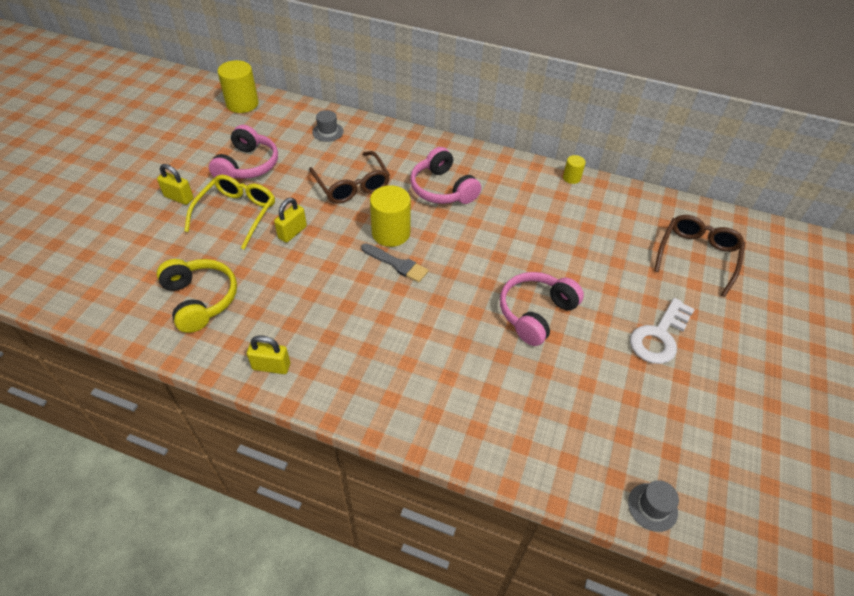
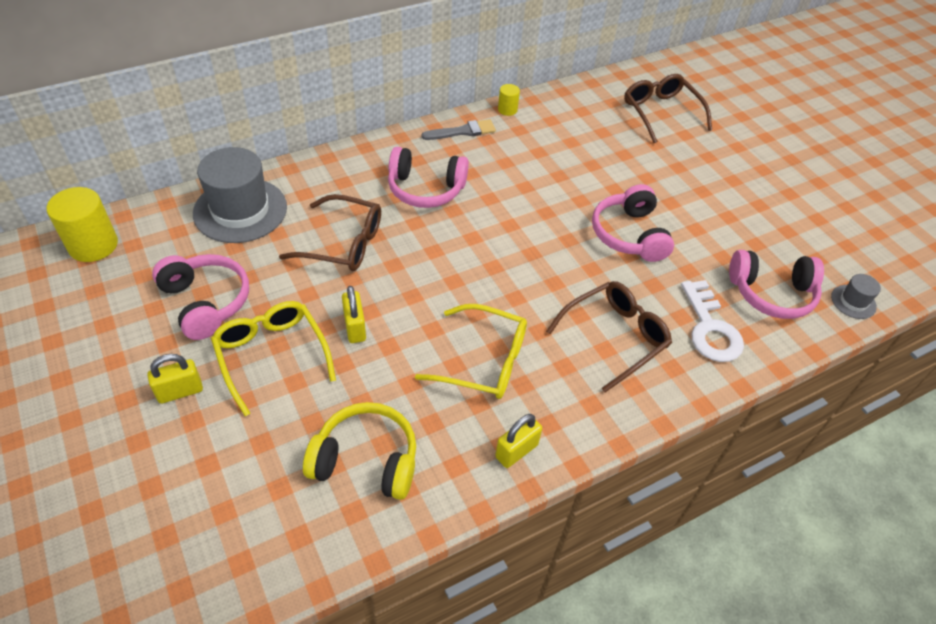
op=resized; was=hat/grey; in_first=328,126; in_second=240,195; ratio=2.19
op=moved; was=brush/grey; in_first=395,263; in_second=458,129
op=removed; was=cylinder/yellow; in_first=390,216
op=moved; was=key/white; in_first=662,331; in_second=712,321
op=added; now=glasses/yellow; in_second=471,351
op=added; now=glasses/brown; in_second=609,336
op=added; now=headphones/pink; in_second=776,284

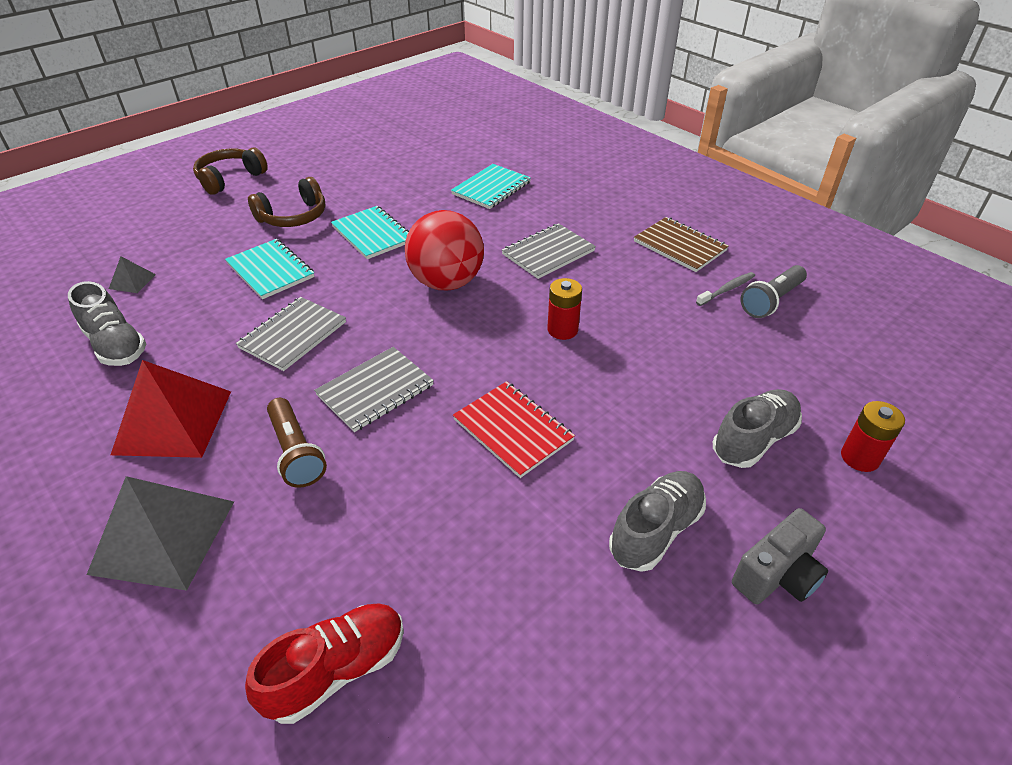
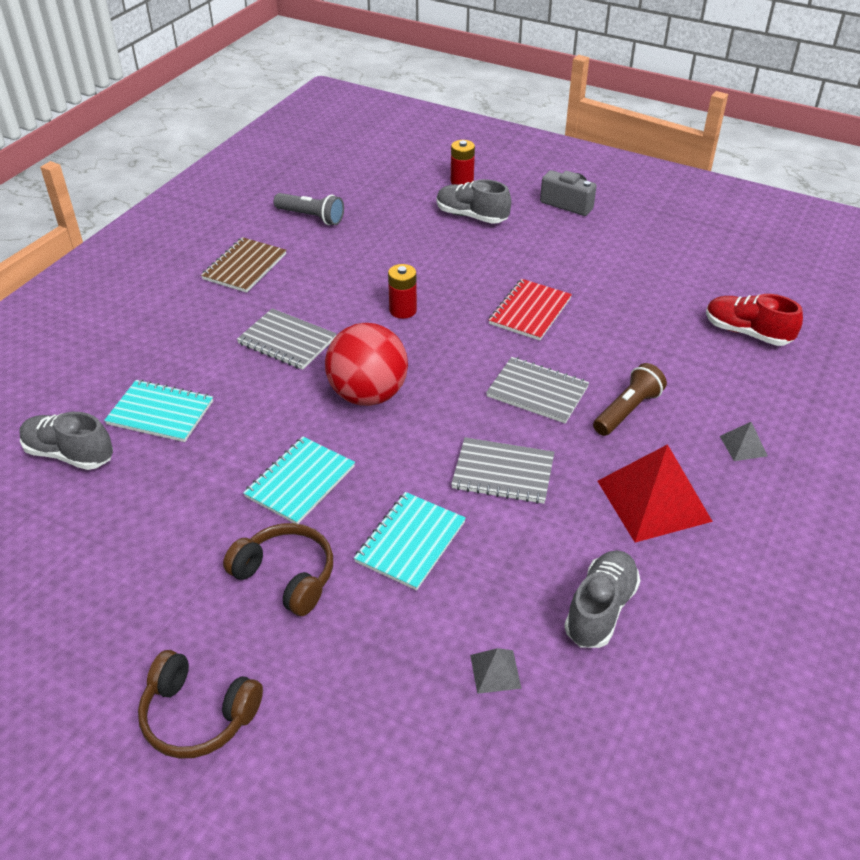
op=resized; was=pyramid/grey; in_first=160,533; in_second=744,441; ratio=0.45
op=moved; was=shoe/grey; in_first=657,521; in_second=66,441
op=removed; was=toothbrush/grey; in_first=725,289

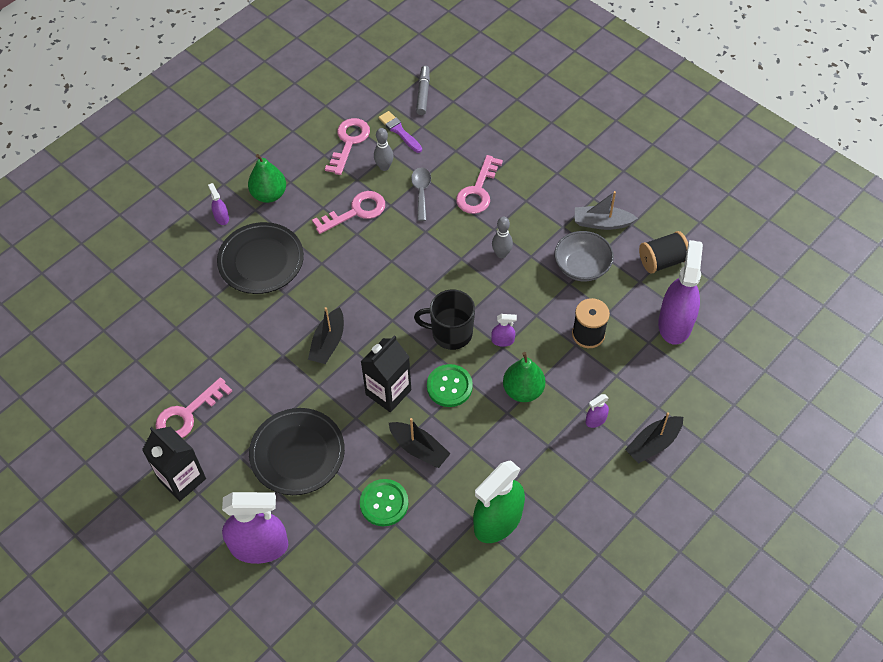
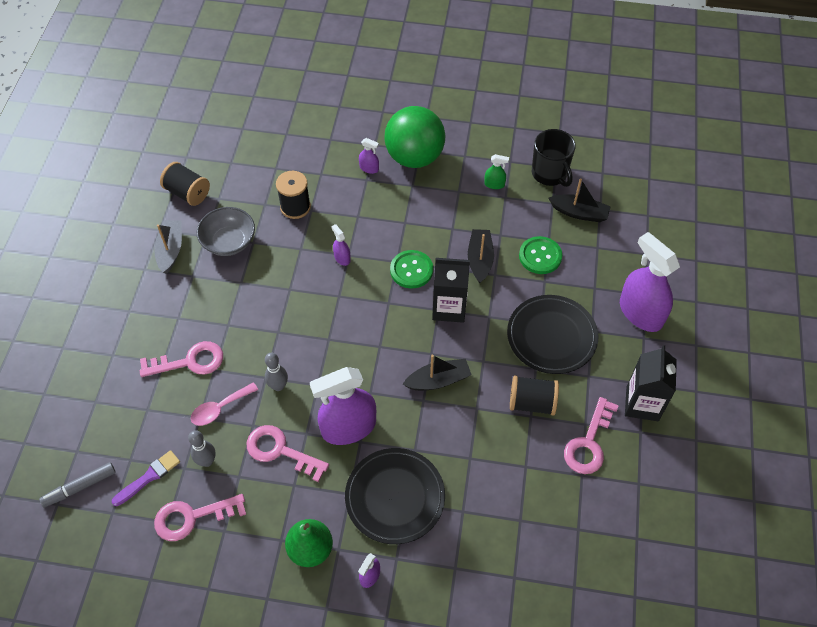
op=turned; was=key/pink; in_first=193,407; in_second=591,435; clockwise=105
op=turned; was=brush/purple; in_first=400,132; in_second=146,478; clockwise=-150
op=recoloured; was=spoon/grey; now=spoon/pink; in_first=421,194; in_second=224,404
op=moved; was=mug/black; in_first=444,320; in_second=554,158
op=resized; was=spray bottle/green; in_first=499,501; in_second=496,171; ratio=0.43
op=moved; was=bowling pin/grey; in_first=502,237; in_second=276,372
op=removed; was=pear/green; in_first=524,377
op=turned; was=boat/grey; in_first=606,210; in_second=168,247; clockwise=-150
op=moved; was=boat/black; in_first=654,438; in_second=580,200
op=moved; was=spray bottle/purple; in_first=680,292; in_second=343,406
op=added; now=ball/green; in_second=414,137
op=added; now=spool/black; in_second=534,395

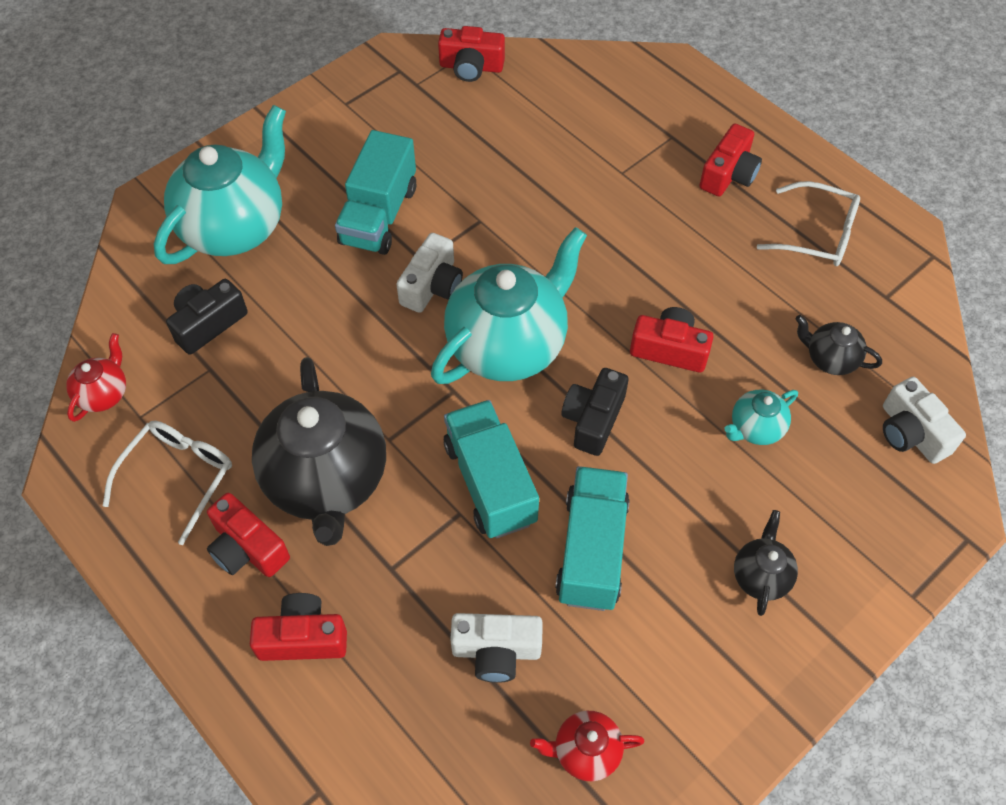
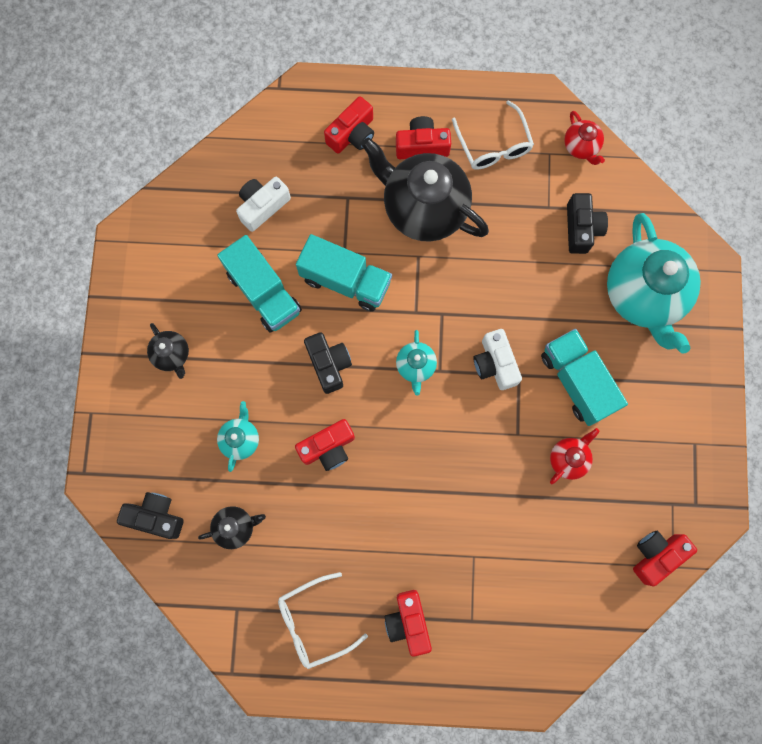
op=resized; was=teapot/turquoise; in_first=509,305; in_second=416,363; ratio=0.46
op=moved; was=teapot/red; in_first=587,746; in_second=575,456
op=recoloured; was=camera/white; now=camera/black; in_first=924,420; in_second=150,515

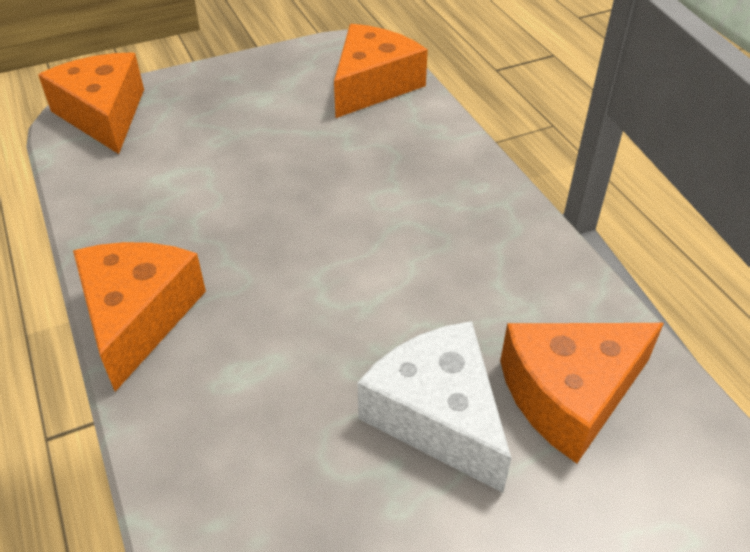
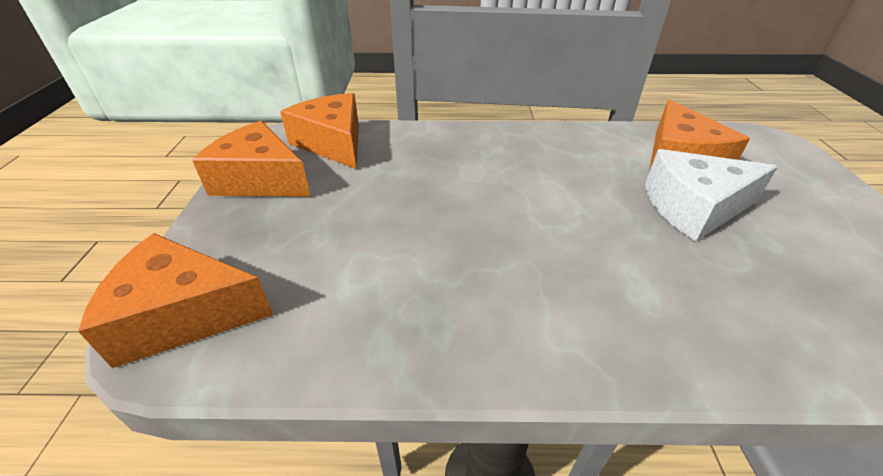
op=moved; was=cheese/orange; in_first=139,317; in_second=251,159

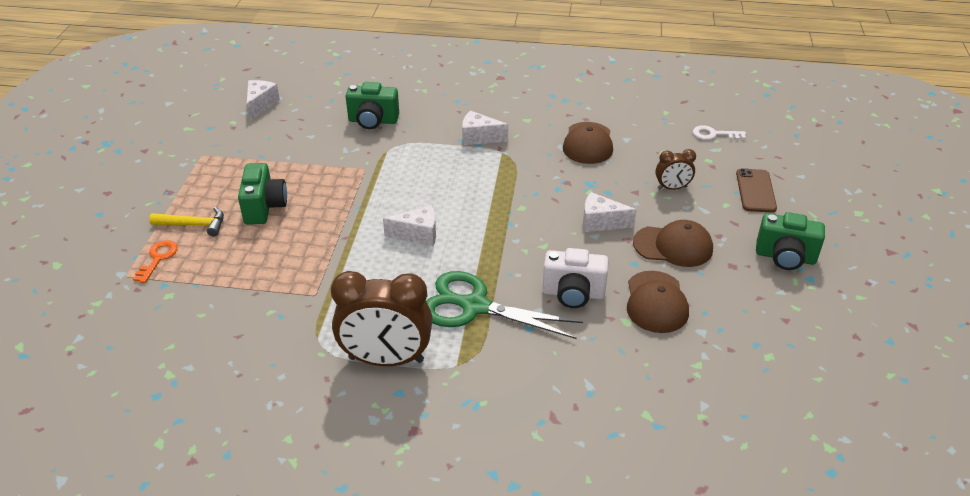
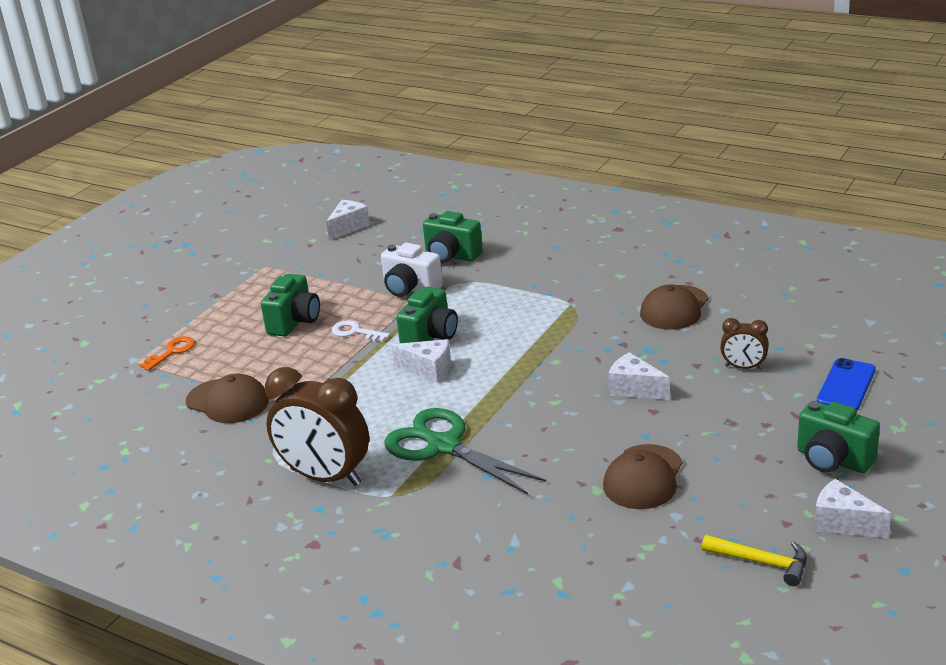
op=moved; was=hammer/yellow; in_first=186,221; in_second=754,560
op=moved; was=cheese/white; in_first=485,128; in_second=852,508
op=moved; was=camera/white; in_first=576,278; in_second=412,270
op=moved; was=cap/brown; in_first=673,243; in_second=227,398
op=moved; was=key/white; in_first=719,132; in_second=361,331
op=recoloured; was=phone/brown; now=phone/blue; in_first=756,190; in_second=846,384
op=added; now=camera/green; in_second=427,315

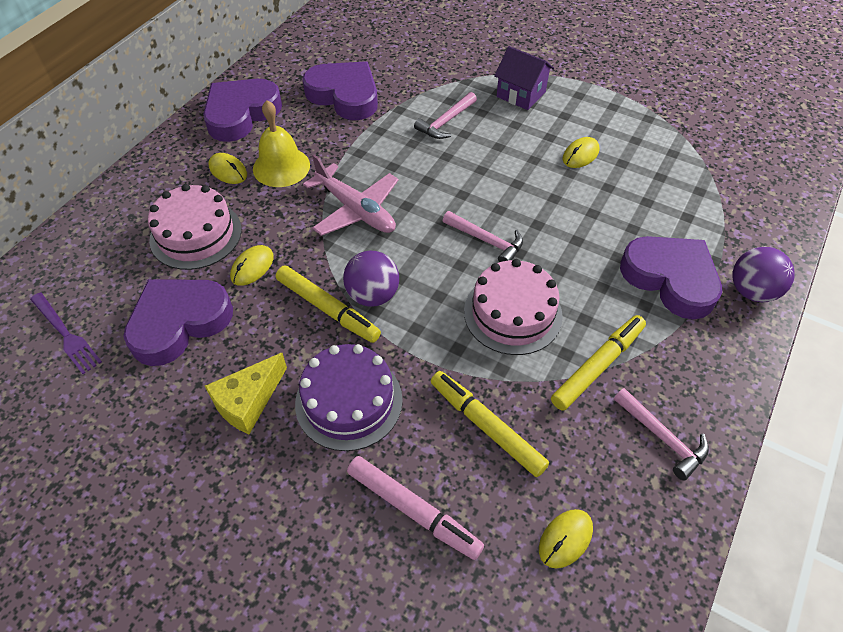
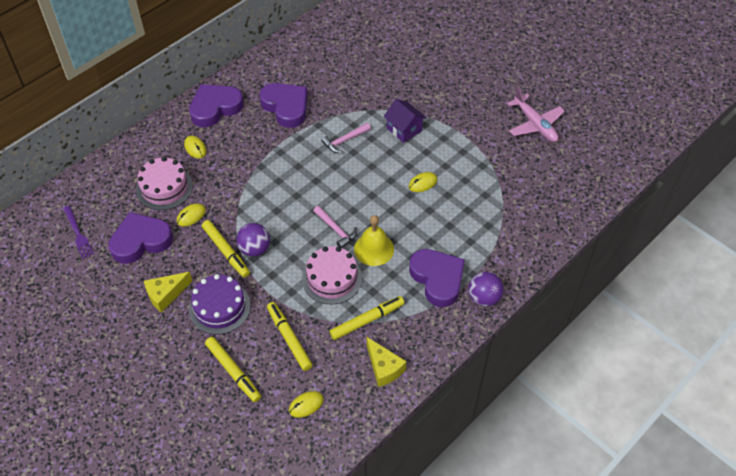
op=moved; was=bell/yellow; in_first=281,143; in_second=374,240
op=moved; was=plane/pink; in_first=351,195; in_second=536,114
op=recoloured; was=marker/pink; now=marker/yellow; in_first=415,508; in_second=233,369
op=replaced; was=hammer/pink; now=cheese/yellow; in_first=661,434; in_second=386,362

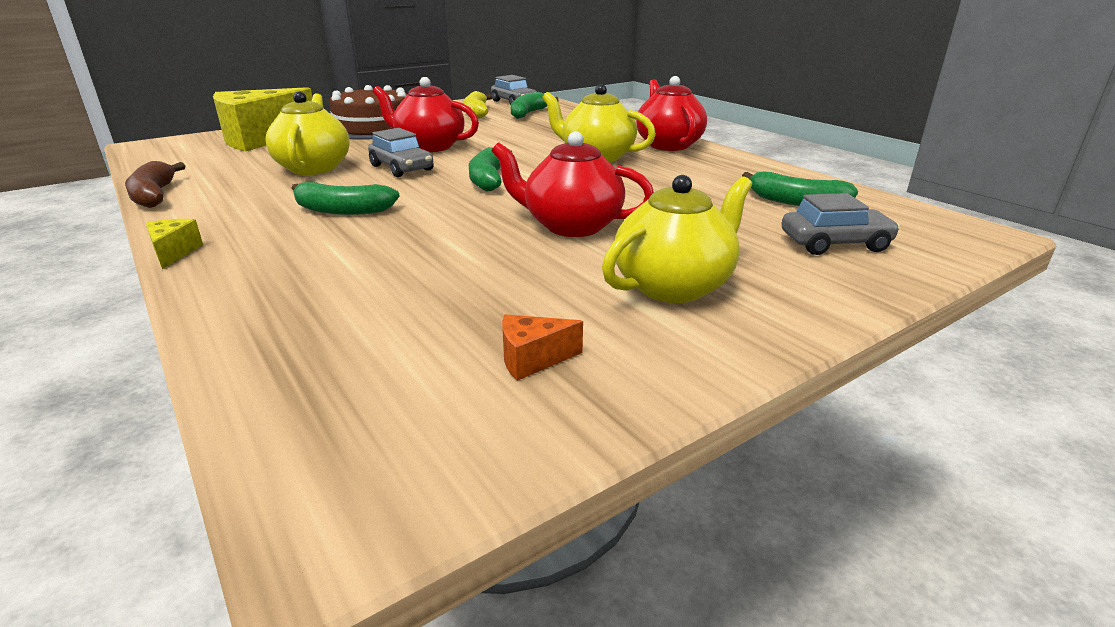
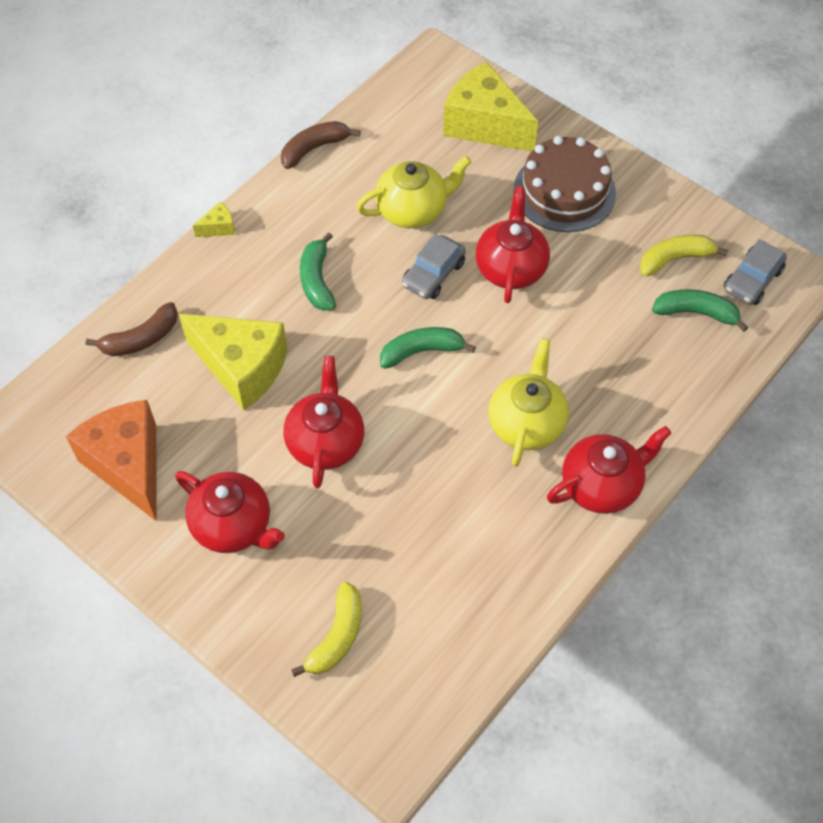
op=resized; was=cheese/orange; in_first=542,347; in_second=111,461; ratio=2.46
op=recoloured; was=teapot/yellow; now=teapot/red; in_first=677,239; in_second=230,512
op=removed; was=banana/green; in_first=800,189
op=replaced; was=car/grey; now=banana/yellow; in_first=841,224; in_second=326,629
op=added; now=banana/brown; in_second=131,329
op=added; now=cheese/yellow; in_second=233,362

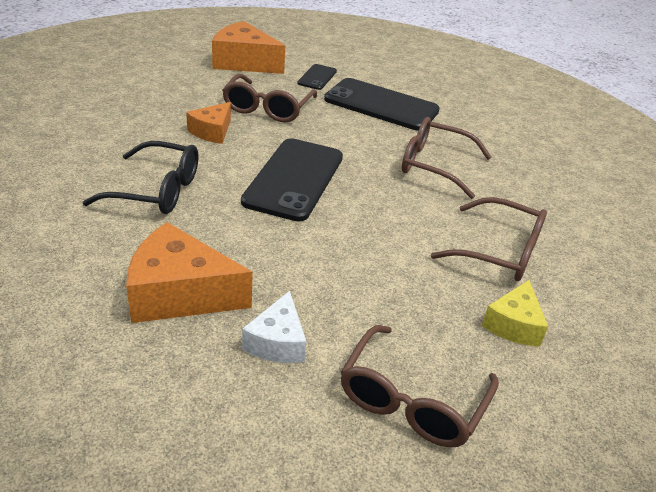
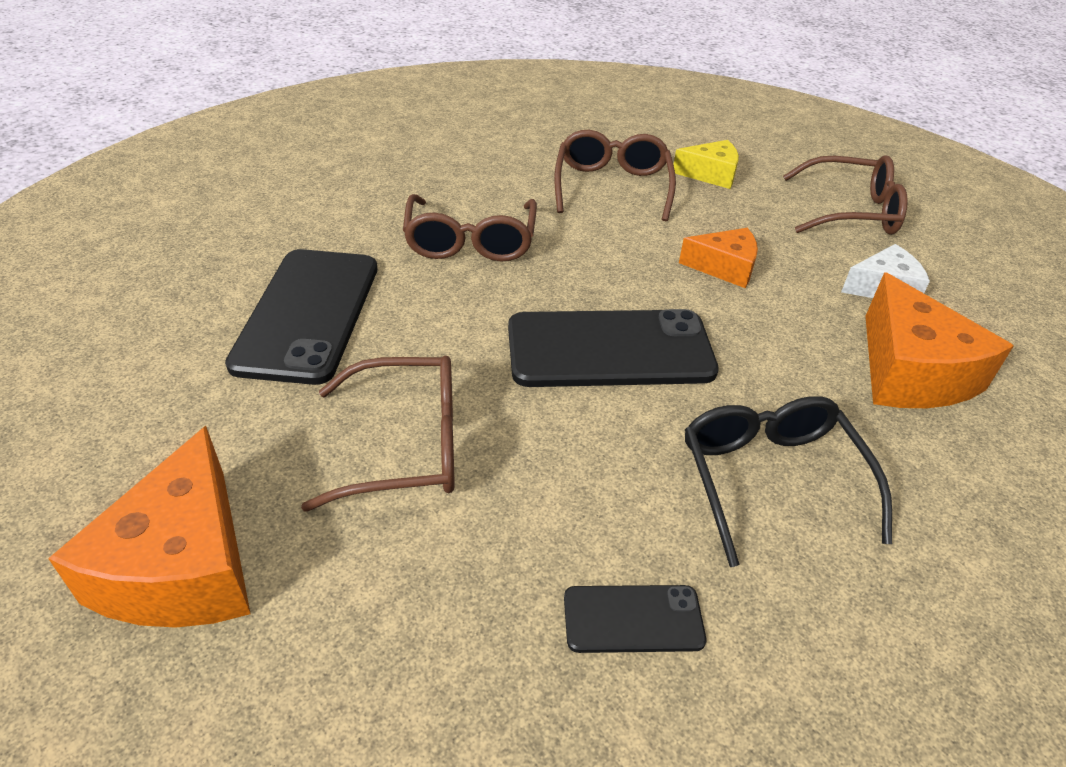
op=moved; was=cheese/orange; in_first=208,123; in_second=718,258
op=moved; was=phone/black; in_first=317,77; in_second=635,619

